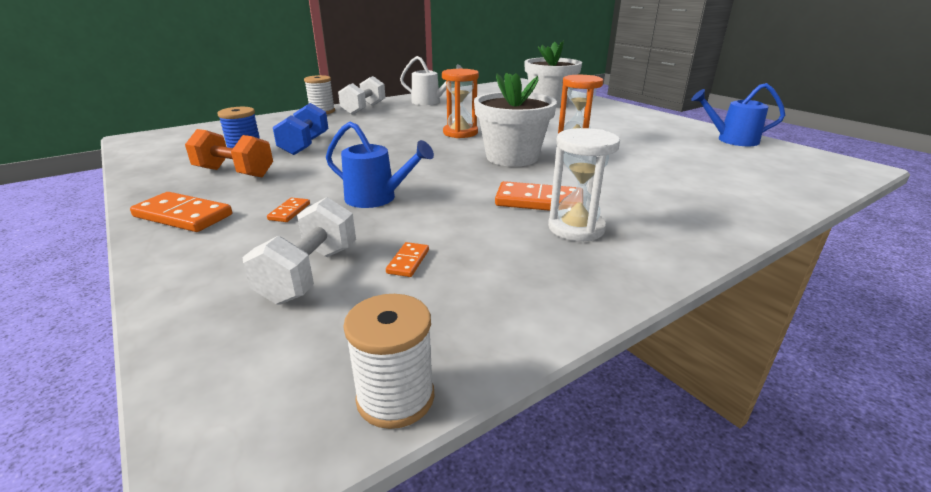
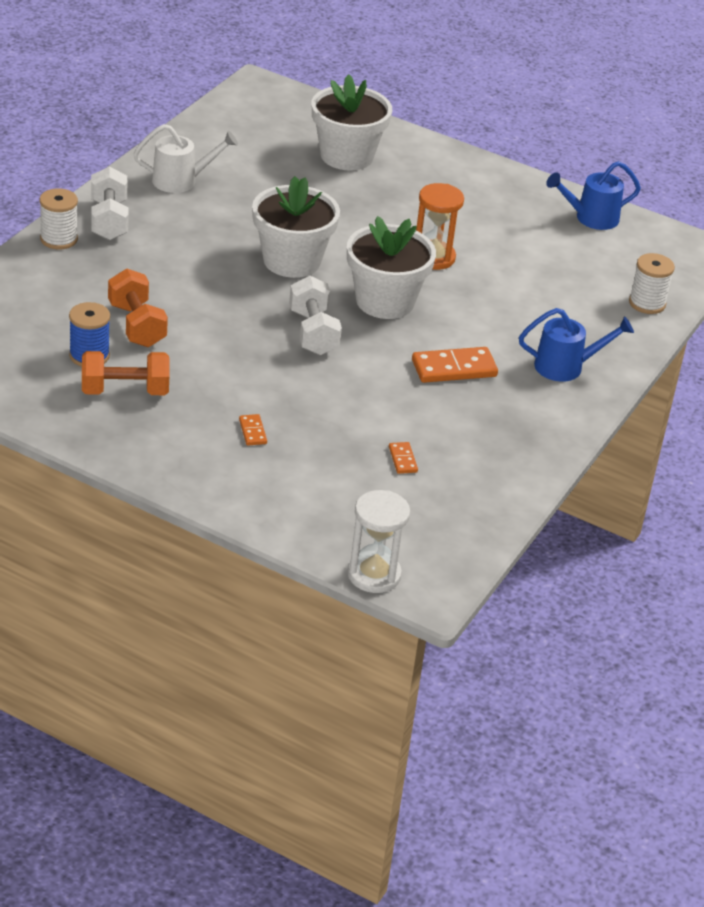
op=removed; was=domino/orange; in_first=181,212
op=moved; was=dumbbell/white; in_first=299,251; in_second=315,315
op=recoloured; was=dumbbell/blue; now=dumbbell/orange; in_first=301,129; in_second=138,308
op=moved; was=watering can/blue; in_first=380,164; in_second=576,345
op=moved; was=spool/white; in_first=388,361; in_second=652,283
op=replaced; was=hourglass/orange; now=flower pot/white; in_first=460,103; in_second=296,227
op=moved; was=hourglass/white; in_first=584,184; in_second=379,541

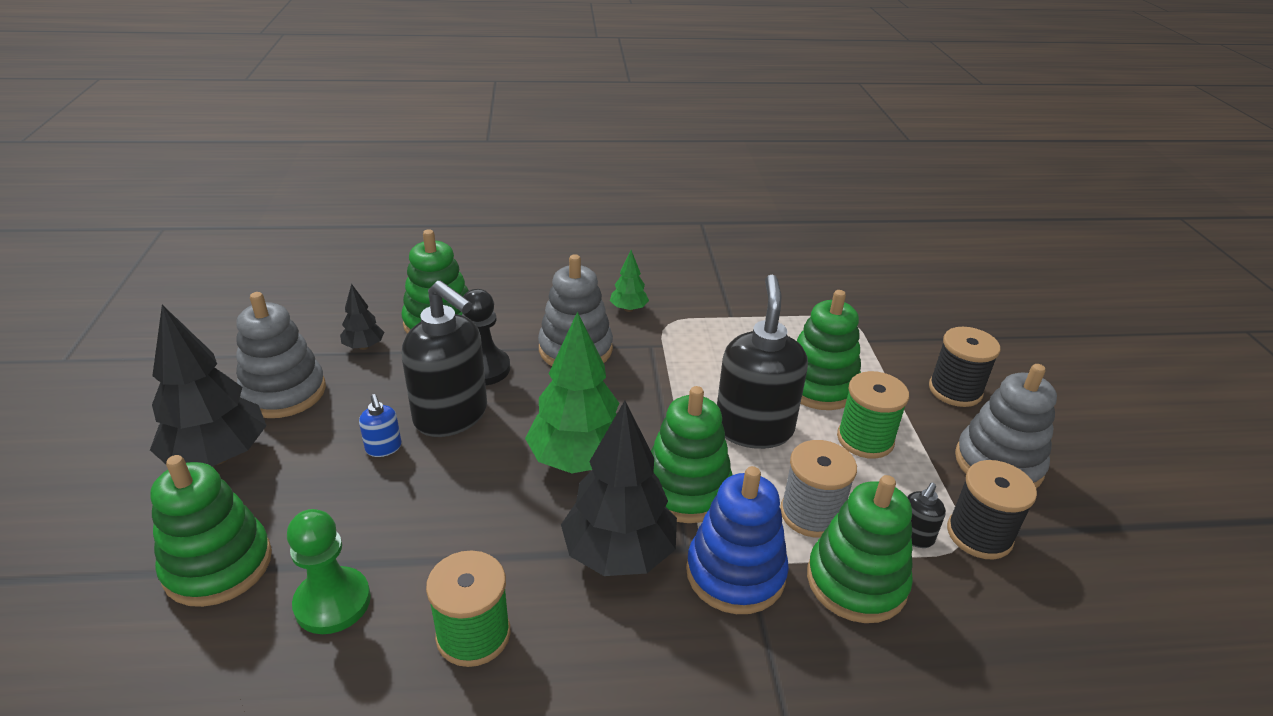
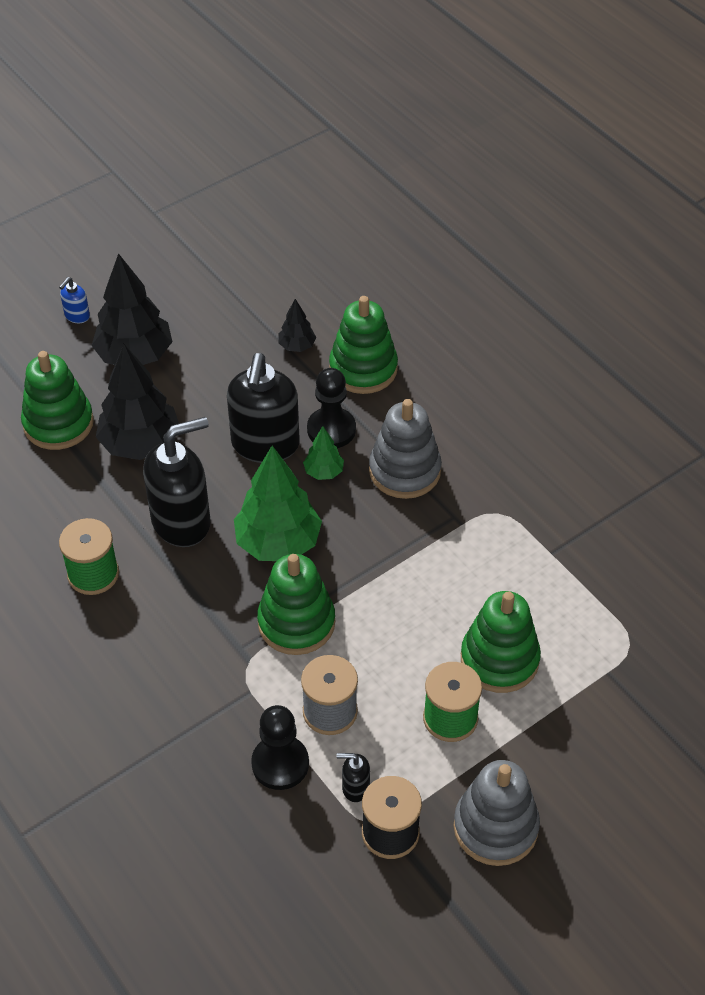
op=removed; was=stacking toy/grey; in_first=281,355
op=removed; was=pawn/green; in_first=329,571
op=moved; was=soap dispenser/blue; in_first=380,425; in_second=74,300
op=moved; was=tree/black; in_first=619,488; in_second=137,402
op=moved; was=tree/green; in_first=629,281; in_second=323,453
op=removed; was=stacking toy/blue; in_first=737,540
op=moved; was=soap dispenser/black; in_first=762,362; in_second=177,482
op=replaced; was=stacking toy/green; now=pawn/black; in_first=860,549; in_second=280,747
op=removed; was=spool/black; in_first=964,367

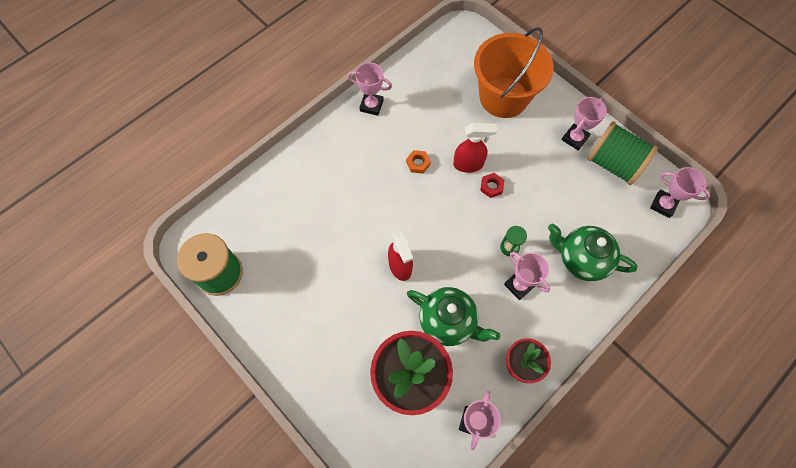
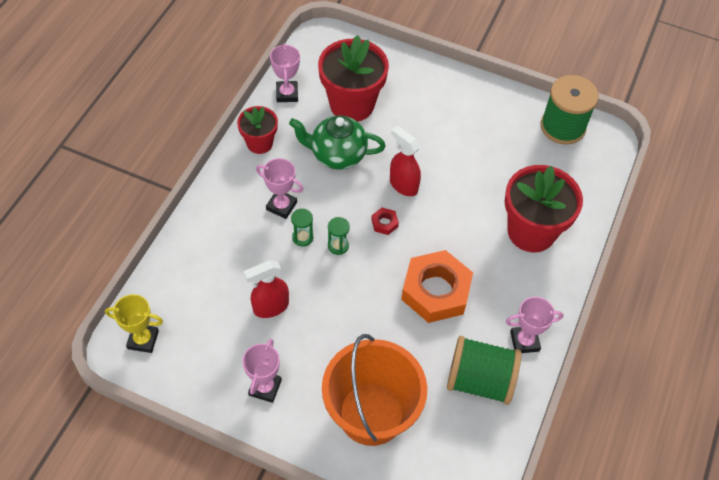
op=resized; was=nut/orange; in_first=418,162; in_second=437,286; ratio=2.48
op=moved; was=spray bottle/red; in_first=475,148; in_second=266,289
op=moved; was=nut/red; in_first=492,185; in_second=385,221
op=removed; was=teapot/green; in_first=593,252
op=moved; was=spool/green; in_first=622,153; in_second=484,370
op=recoloured; was=trophy/pink; now=trophy/yellow; in_first=680,192; in_second=134,323
op=added; now=hourglass/green; in_second=339,236
op=added; now=flower pot/red; in_second=543,208

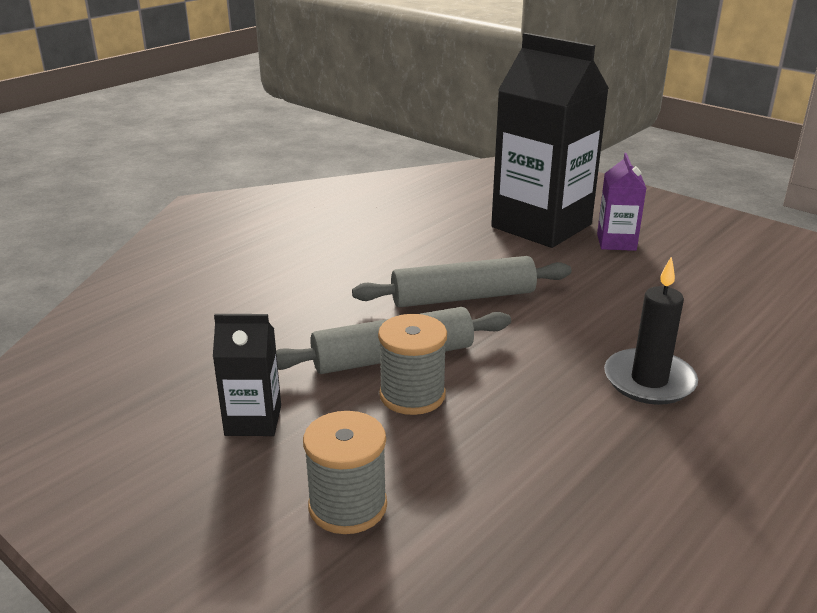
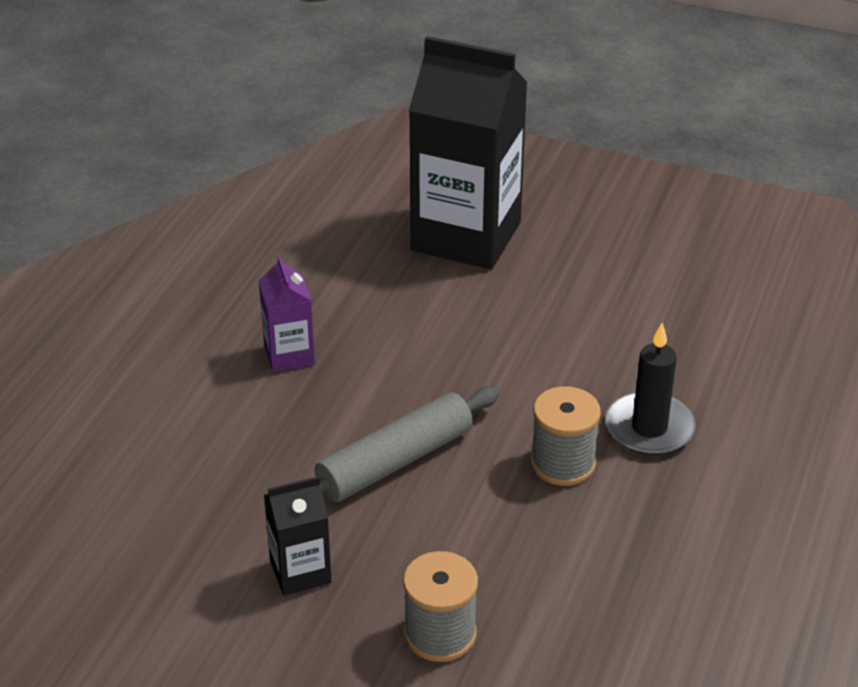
op=removed; was=rolling pin/grey; in_first=461,281
op=moved; was=spool/grey; in_first=412,364; in_second=565,436
op=moved; was=carton/purple; in_first=621,202; in_second=287,313

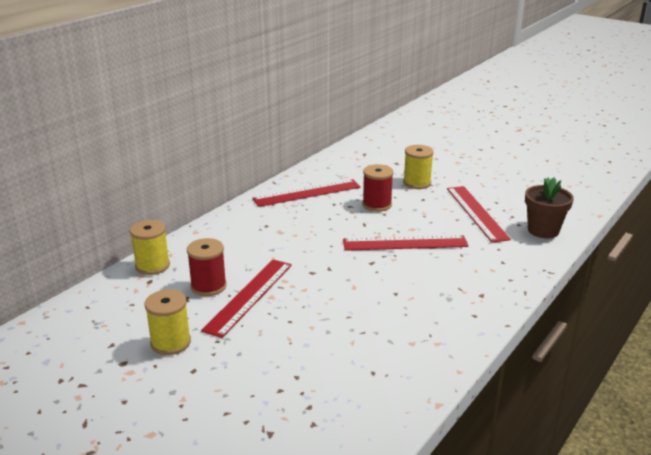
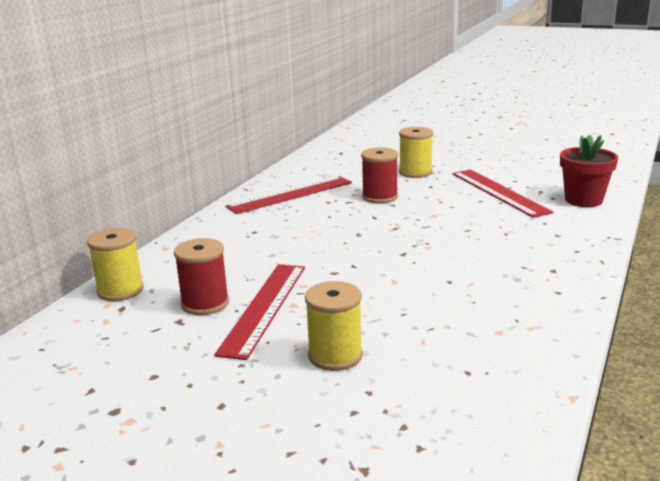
op=moved; was=spool/yellow; in_first=168,322; in_second=334,326
op=removed; was=ruler/red; in_first=405,243
op=recoloured; was=flower pot/brown; now=flower pot/red; in_first=549,208; in_second=589,171

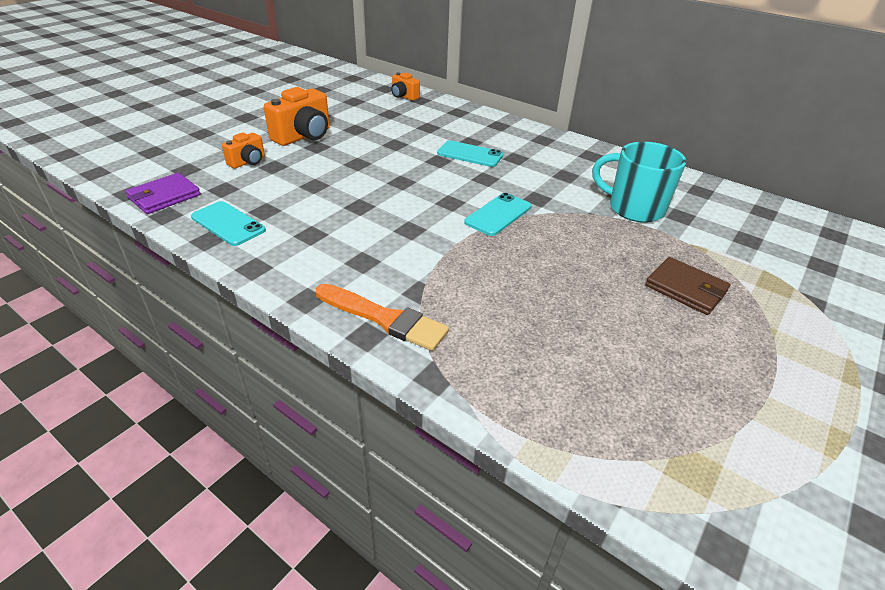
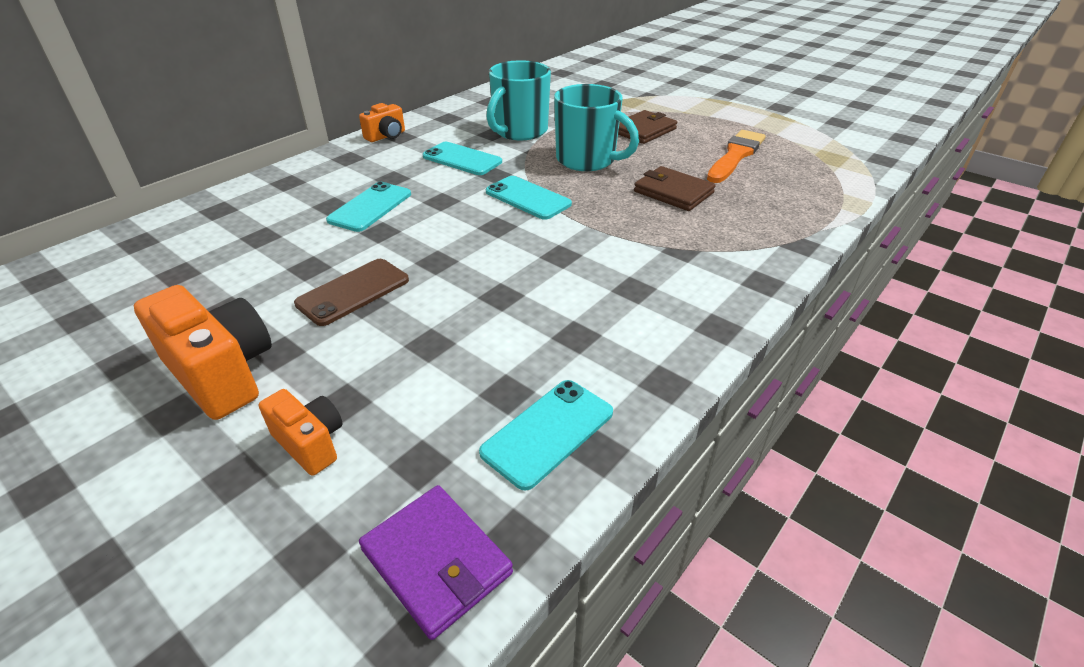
op=moved; was=brush/orange; in_first=382,317; in_second=736,156
op=moved; was=camera/orange; in_first=405,86; in_second=382,122
op=added; now=phone/brown; in_second=351,292
op=added; now=phone/turquoise; in_second=462,158
op=added; now=mug/turquoise; in_second=596,127
op=added; now=wallet/brown; in_second=675,188

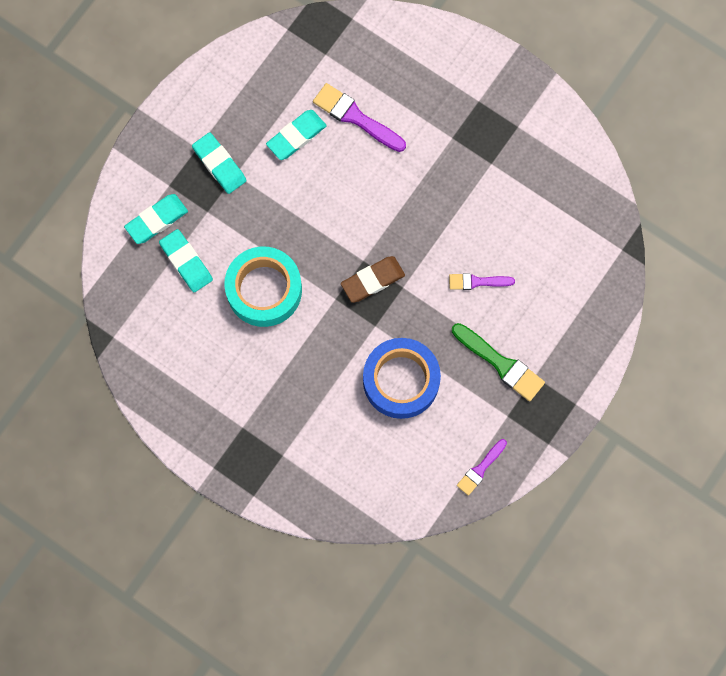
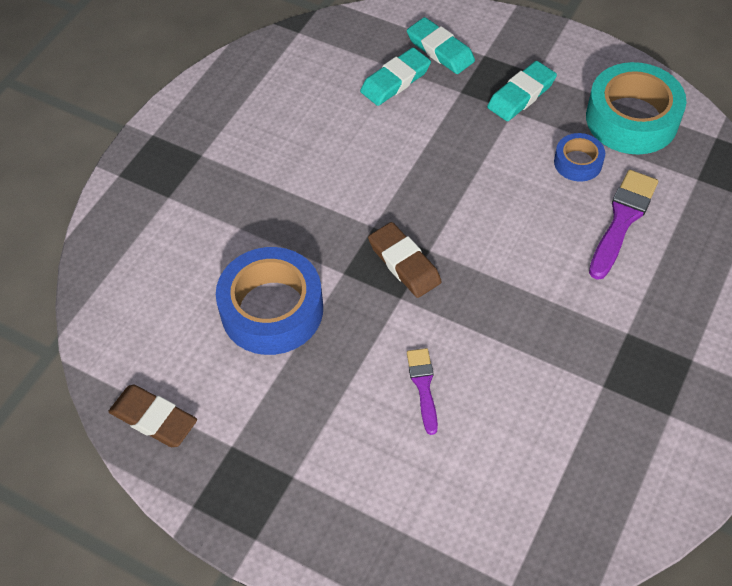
op=moved; was=tape/turquoise; in_first=263,286; in_second=636,108
op=replaced; was=eraser/turquoise; now=tape/blue; in_first=296,135; in_second=579,157
op=removed; was=brush/green; in_first=498,362
op=replaced; was=brush/purple; now=eraser/brown; in_first=482,467; in_second=152,415

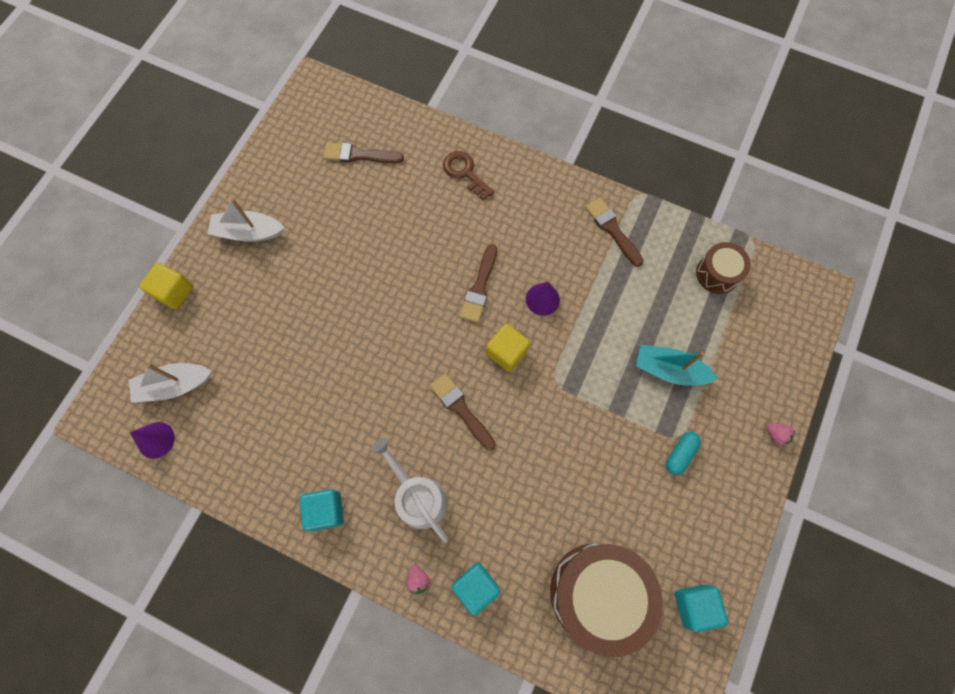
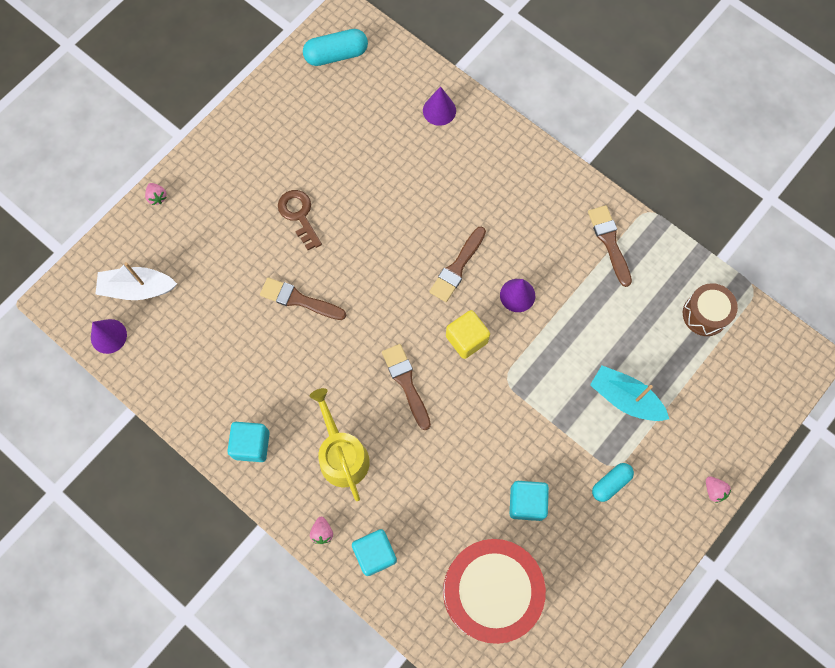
op=replaced; was=cube/yellow; now=strawberry/pink; in_first=166,286; in_second=156,194
op=removed; was=boat/white; in_first=246,220
op=moved; was=brush/brown; in_first=363,152; in_second=303,298
op=recoloured; was=watering can/white; now=watering can/yellow; in_first=409,490; in_second=340,444
op=moved; was=key/brown; in_first=468,176; in_second=300,220
op=recoloured; was=drum/brown; now=drum/red; in_first=606,600; in_second=494,591
op=moved; was=cube/turquoise; in_first=701,608; in_second=529,501
op=added; now=capsule/turquoise; in_second=335,47
op=added; now=cone/purple; in_second=439,106

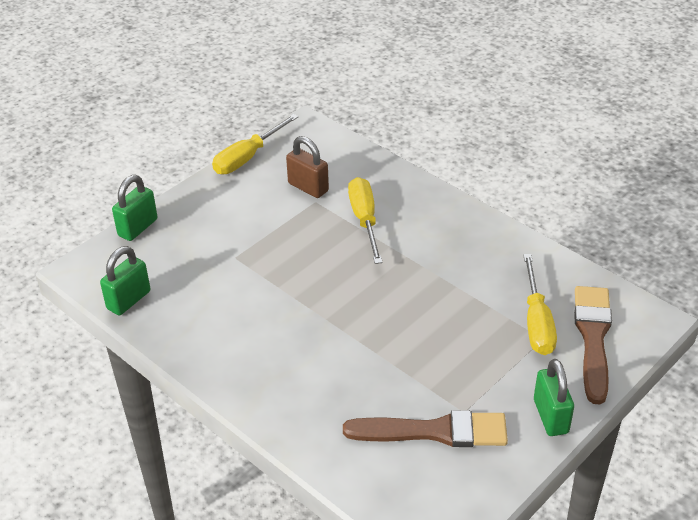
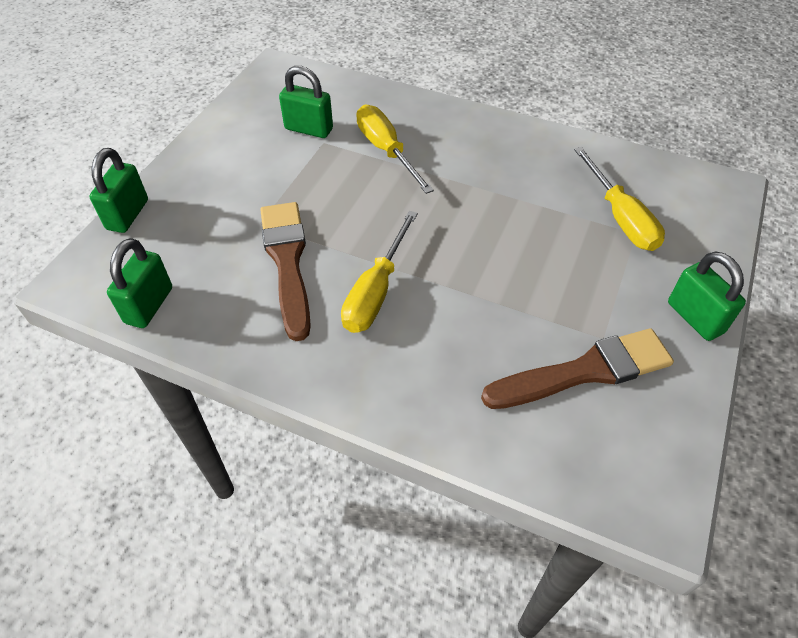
op=moved; was=screwdriver/yellow; in_first=255,144; in_second=379,272
op=recoloured; was=padlock/brown; now=padlock/green; in_first=307,167; in_second=306,102
op=moved; was=brush/brown; in_first=593,345; in_second=285,271

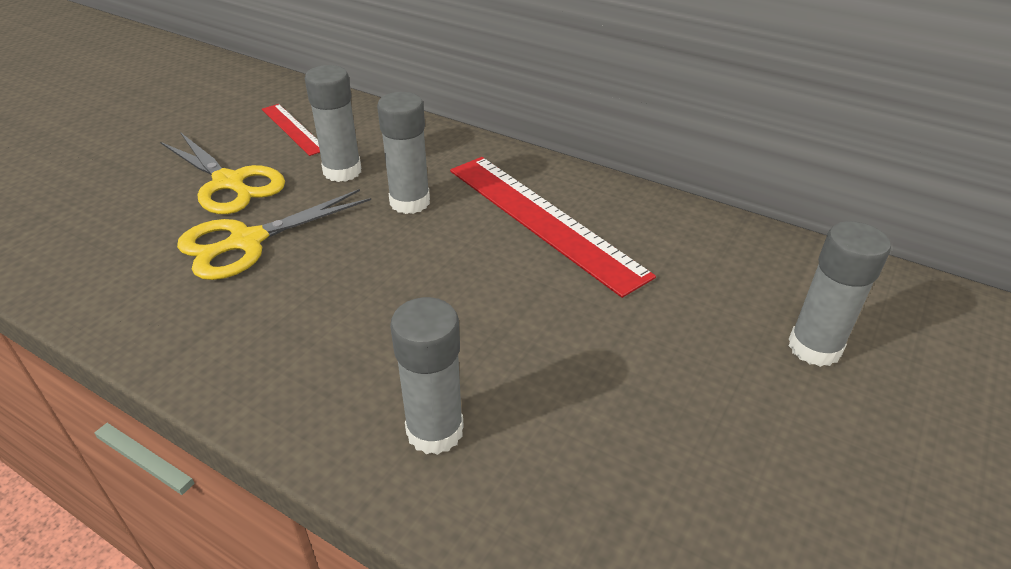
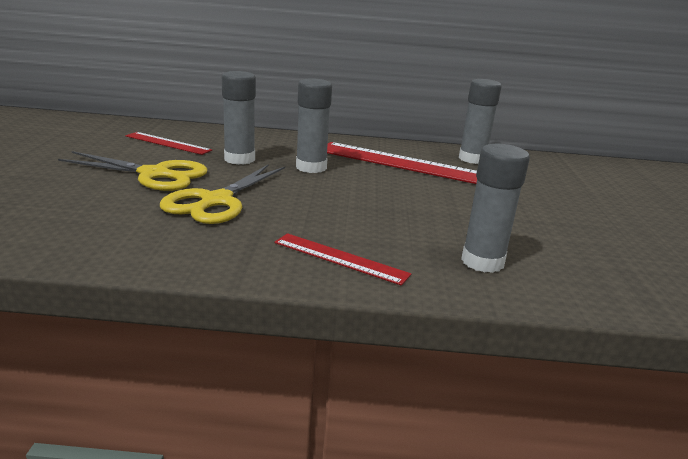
op=moved; was=glue stick/grey; in_first=840,294; in_second=480,121
op=added; now=ruler/red; in_second=343,259

